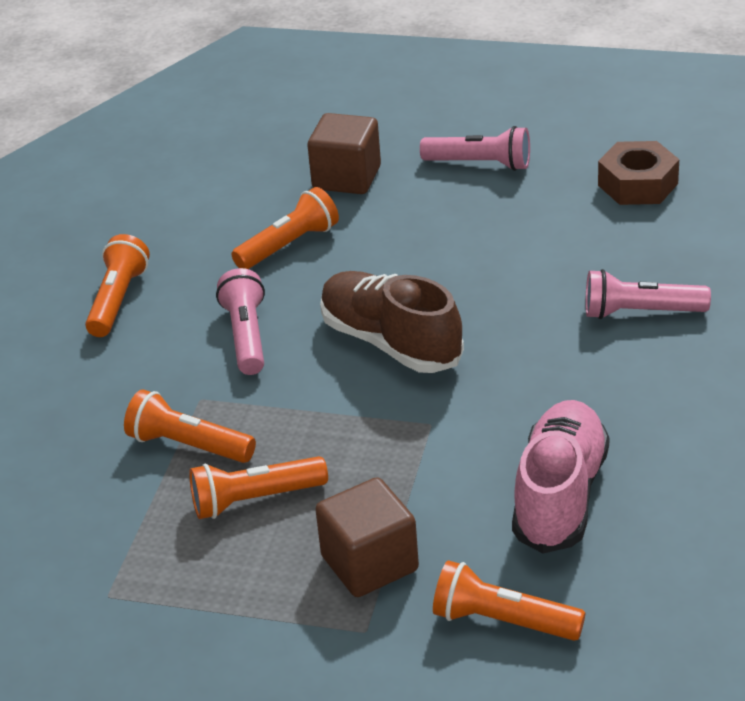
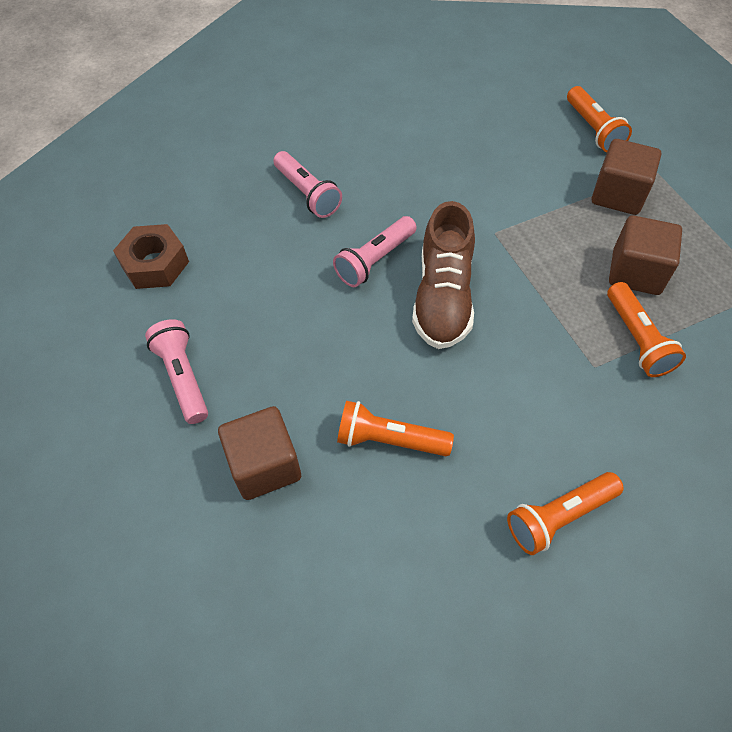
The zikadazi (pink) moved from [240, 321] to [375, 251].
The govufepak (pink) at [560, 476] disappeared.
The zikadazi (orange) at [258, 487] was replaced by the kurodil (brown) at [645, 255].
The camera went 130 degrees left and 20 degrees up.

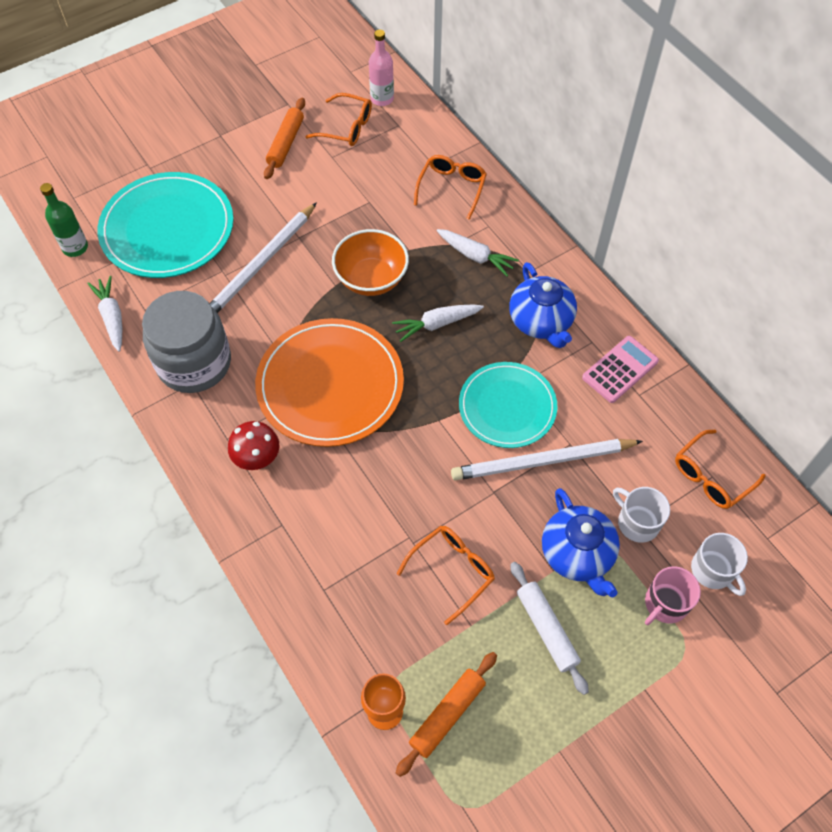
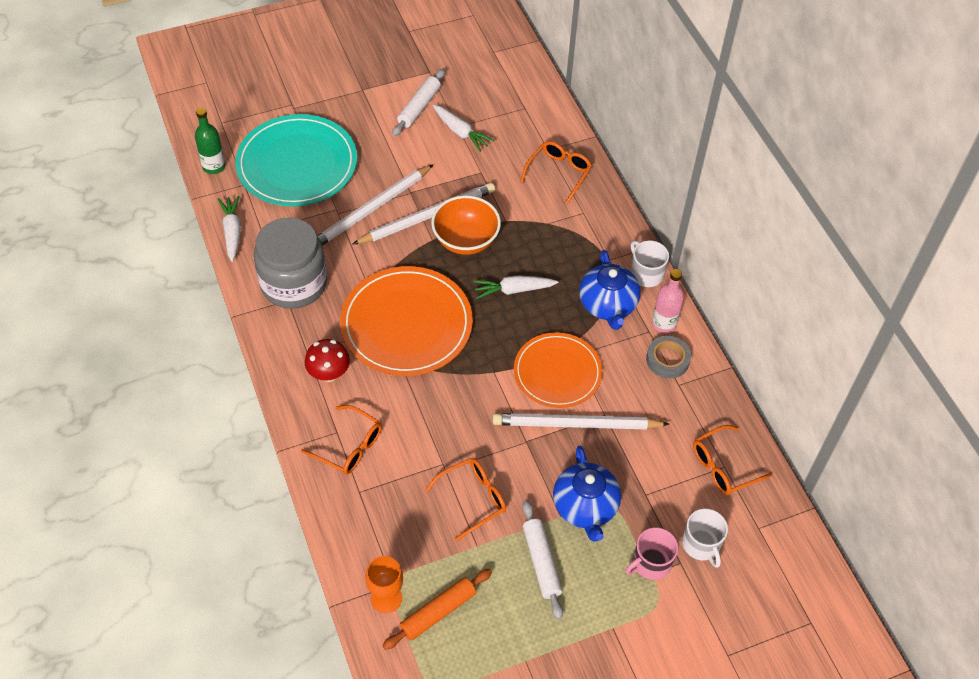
The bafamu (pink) moved from [381, 68] to [668, 301].
The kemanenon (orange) moved from [338, 119] to [341, 440].
The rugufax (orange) at [284, 138] became the rugufax (white) at [418, 102].
The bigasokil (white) moved from [478, 252] to [463, 128].
The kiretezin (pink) at [620, 369] was replaced by the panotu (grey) at [668, 357].
The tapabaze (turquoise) at [508, 405] became the tapabaze (orange) at [558, 370].
The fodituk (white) moved from [641, 515] to [649, 263].
The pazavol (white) at [424, 213] appeared.
The camera went 10 degrees right and 5 degrees down.

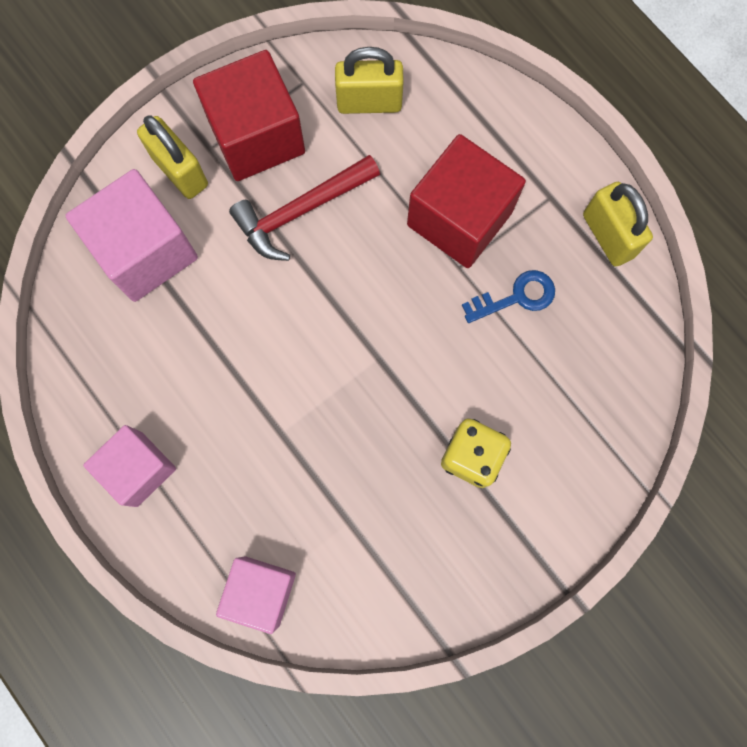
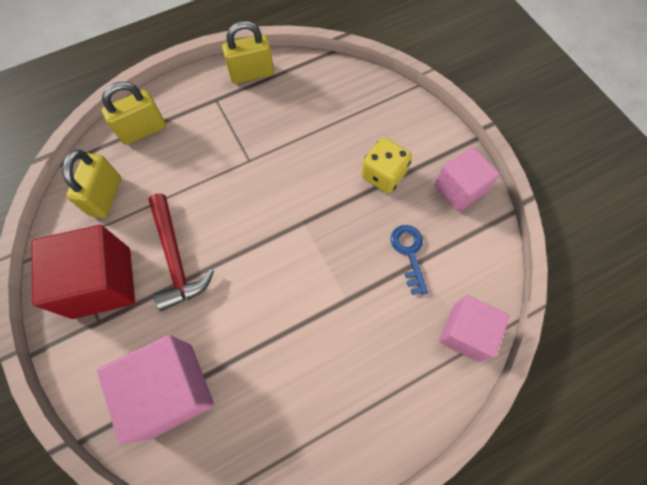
The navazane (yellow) moved from [172, 157] to [133, 113].
The kurodil (red) at [466, 201] disappeared.
The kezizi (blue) moved from [508, 296] to [409, 260].
The kurodil (pink) moved from [129, 466] to [467, 179].
The camera went 80 degrees left and 10 degrees down.

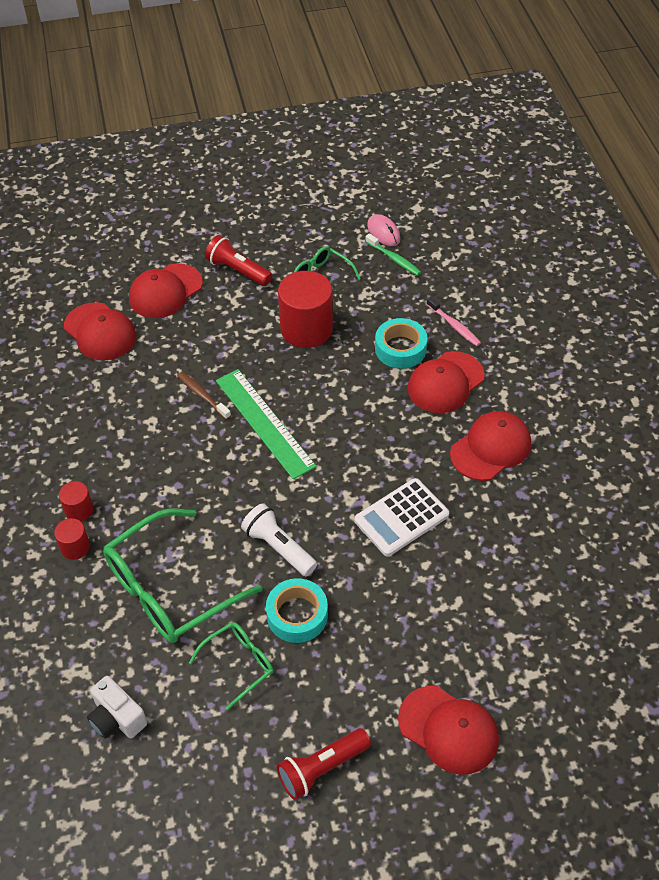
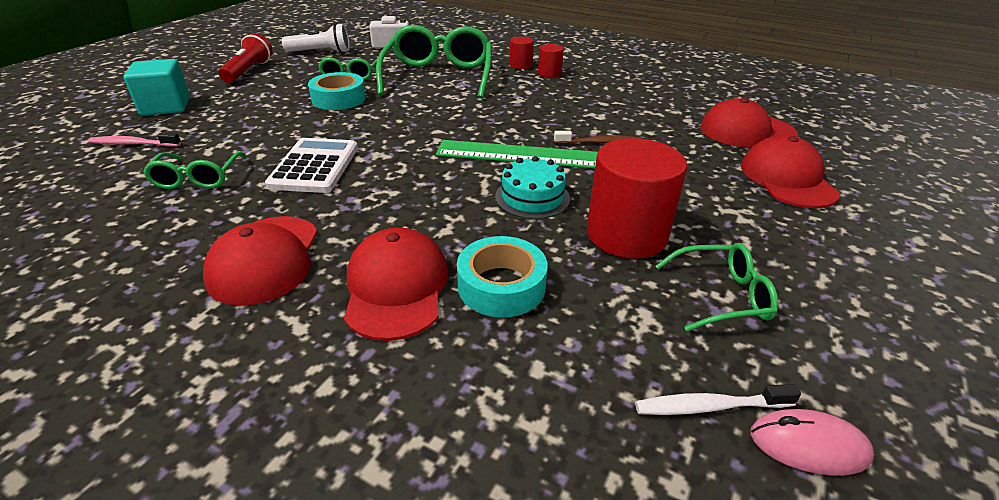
The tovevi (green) at [393, 254] became the tovevi (white) at [718, 399].
The zikadazi (red) at [238, 260] disappeared.
The tovevi (pink) moved from [453, 321] to [134, 140].
The zikadazi (white) moved from [279, 539] to [316, 38].
The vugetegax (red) at [448, 730] was replaced by the kurodil (turquoise) at [156, 87].
The kemanenon (green) at [195, 170] appeared.
The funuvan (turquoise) at [532, 187] appeared.
The camera went 130 degrees right and 15 degrees down.

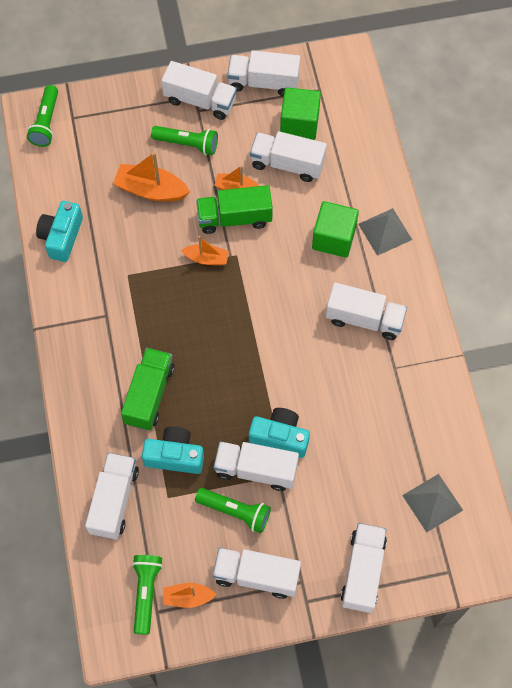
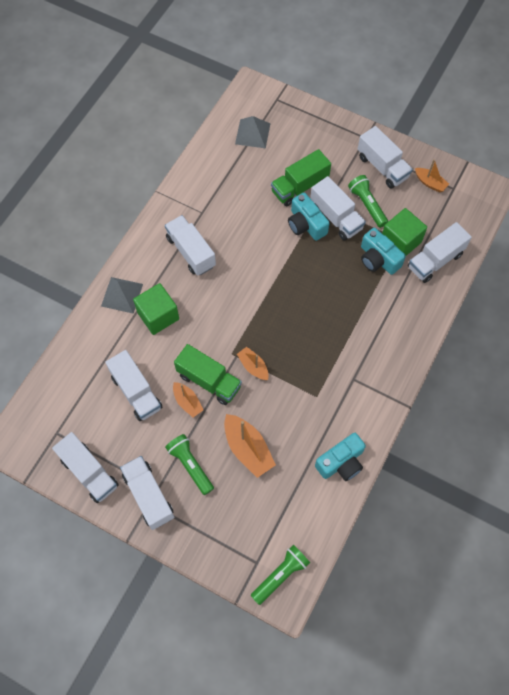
The kurodil (green) moved from [300, 113] to [404, 232].
The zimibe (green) moved from [148, 389] to [301, 178].
The zimibe (white) at [364, 568] disappeared.
The zikadazi (green) at [147, 595] disappeared.
The camera went 140 degrees left and 0 degrees up.

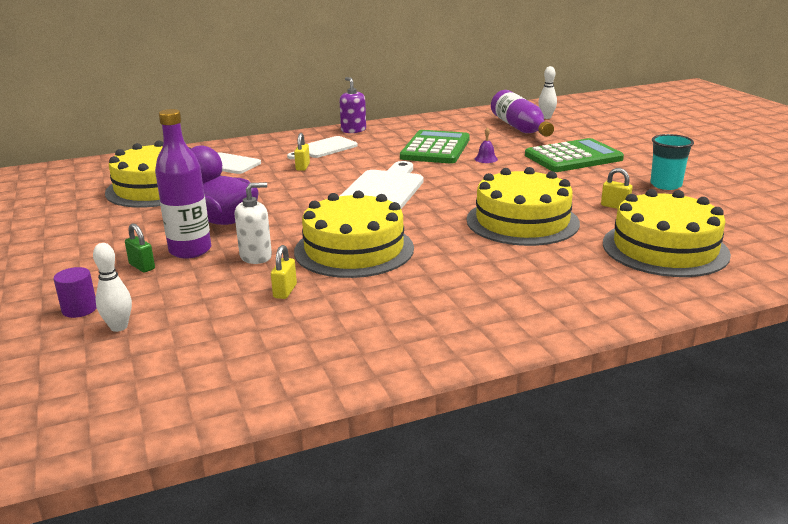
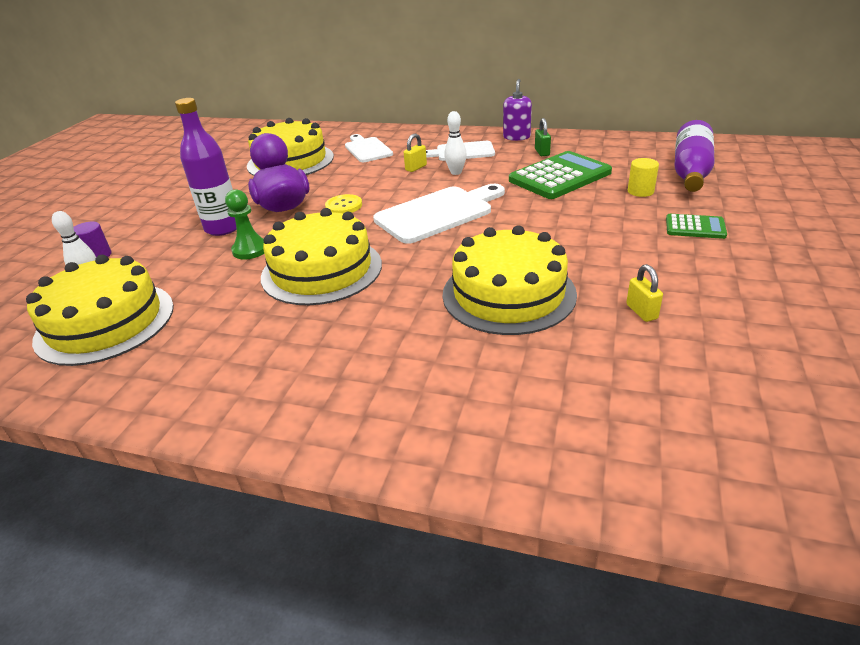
The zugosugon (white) moved from [547, 92] to [455, 143].
The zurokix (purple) at [486, 145] disappeared.
The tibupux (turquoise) at [672, 162] disappeared.
The kiretezin (green) at [574, 155] changed to 0.52 times the size.
The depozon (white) at [253, 223] was replaced by the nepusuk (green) at [244, 224].
The funuvan (yellow) moved from [667, 233] to [100, 310].
The navazane (green) moved from [140, 248] to [543, 137].
The navazane (yellow) at [284, 272] disappeared.
The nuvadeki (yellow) at [643, 177] appeared.
The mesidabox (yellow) at [343, 204] appeared.
The camera went 40 degrees right and 10 degrees up.

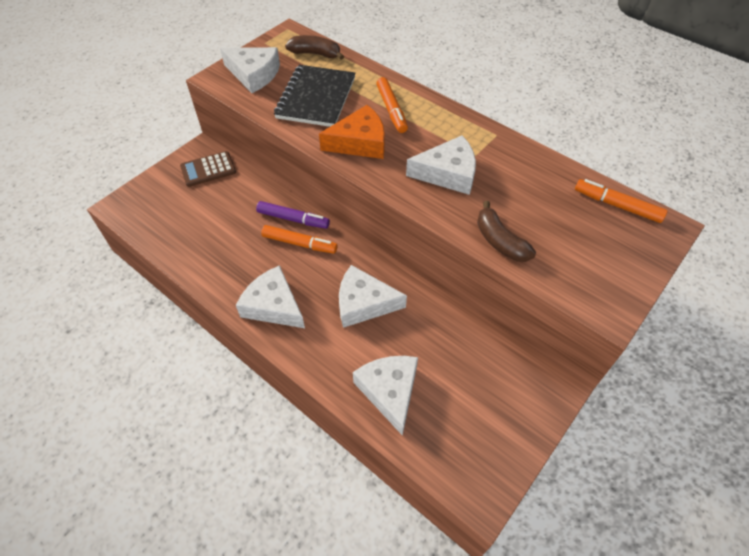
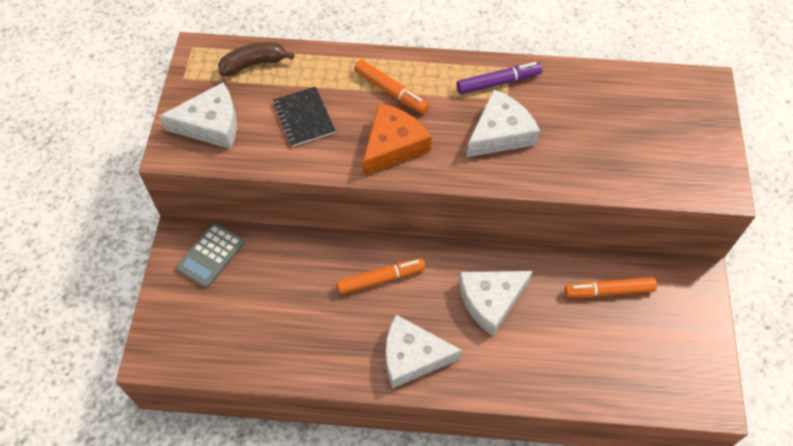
The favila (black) at [314, 96] changed to 0.62 times the size.
The kiretezin (brown) at [208, 169] became the kiretezin (grey) at [210, 255].
The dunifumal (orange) moved from [621, 201] to [610, 287].
The dunifumal (purple) moved from [293, 215] to [499, 78].
The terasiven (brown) at [506, 231] disappeared.
The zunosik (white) at [385, 396] disappeared.
The camera went 35 degrees left and 5 degrees up.

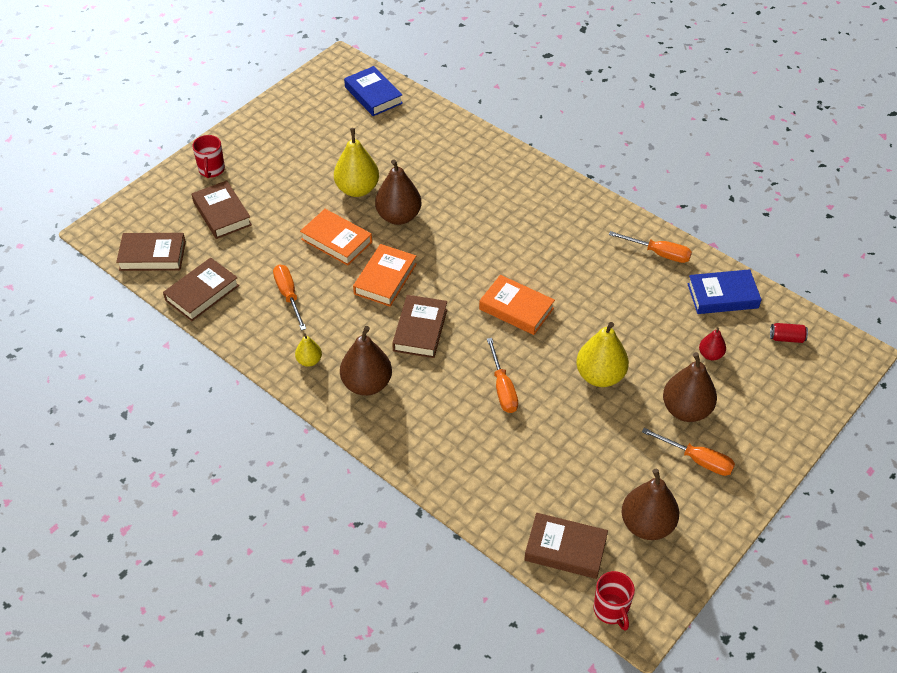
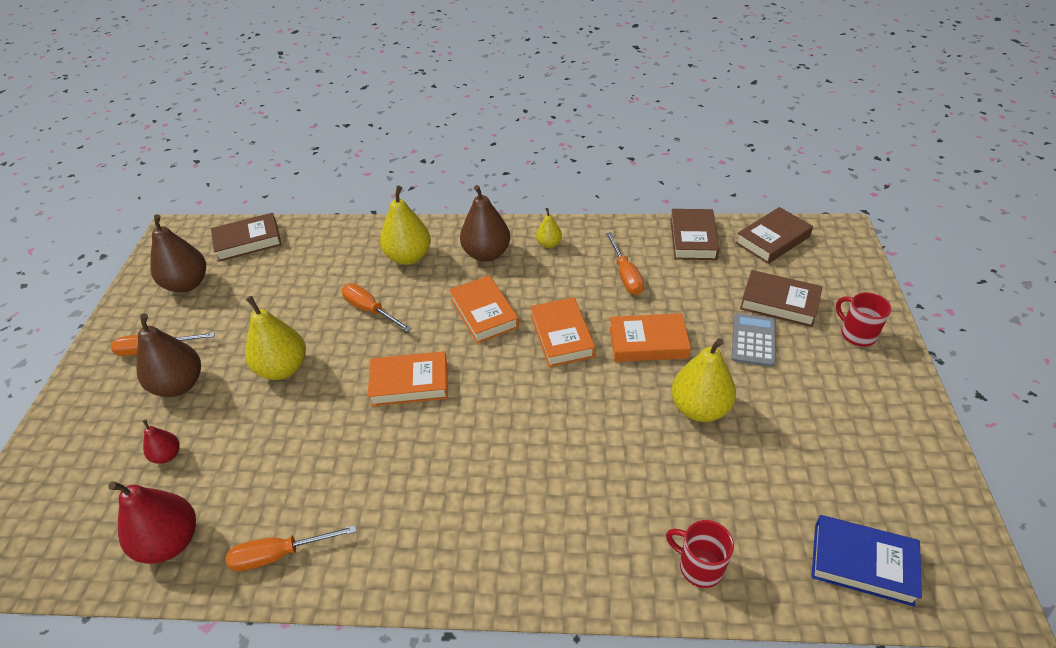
The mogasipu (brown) at [398, 192] disappeared.
The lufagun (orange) at [289, 297] turned 45 degrees clockwise.
The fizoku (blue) at [724, 291] was replaced by the mogasipu (red) at [152, 522].
The fizoku (brown) at [419, 326] became the fizoku (orange) at [484, 309].
The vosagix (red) at [789, 333] disappeared.
The fodituk (red) moved from [614, 601] to [700, 554].
The mogasipu (yellow) at [405, 225] appeared.
The kiretezin (grey) at [754, 340] appeared.
The camera went 145 degrees right and 5 degrees down.

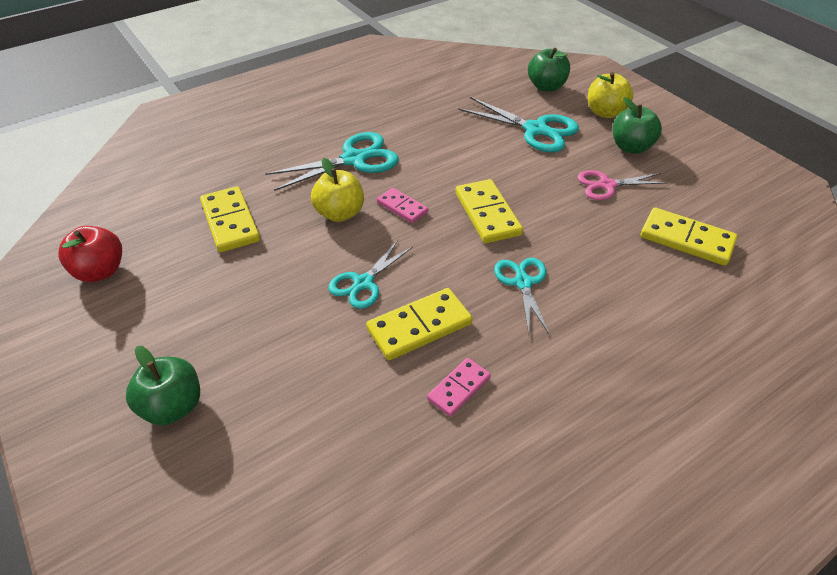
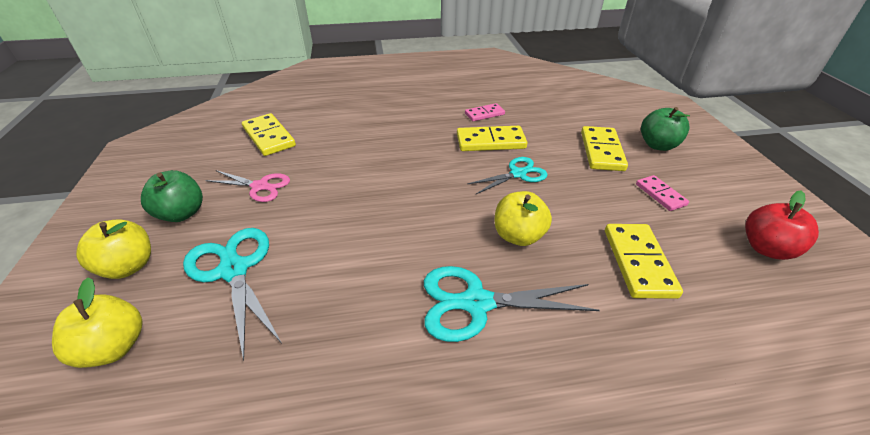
The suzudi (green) at [549, 70] became the suzudi (yellow) at [97, 322].
The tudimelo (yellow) moved from [489, 211] to [604, 148].
The tudimelo (pink) moved from [402, 205] to [662, 193].
The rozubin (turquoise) at [522, 296] disappeared.
The camera went 155 degrees left and 5 degrees down.

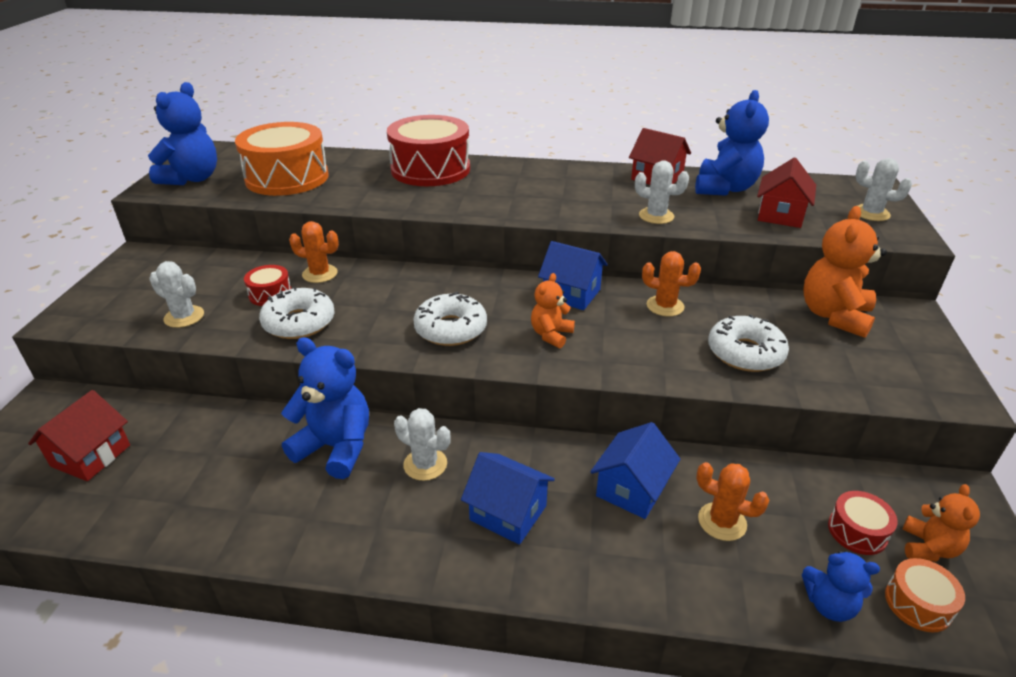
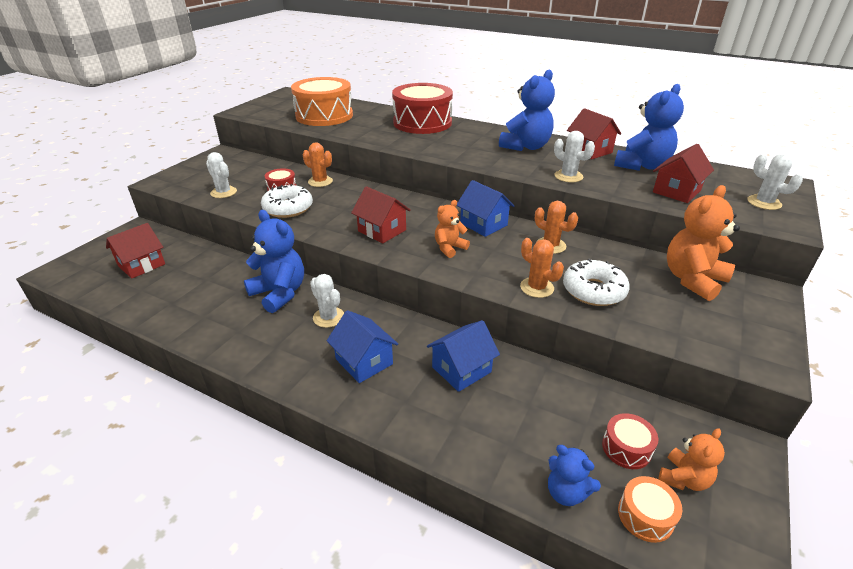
The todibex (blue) moved from [182, 133] to [527, 110].
The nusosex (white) at [450, 319] was replaced by the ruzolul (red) at [381, 214].
The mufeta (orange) moved from [732, 501] to [542, 268].
The camera went 20 degrees right and 0 degrees up.

